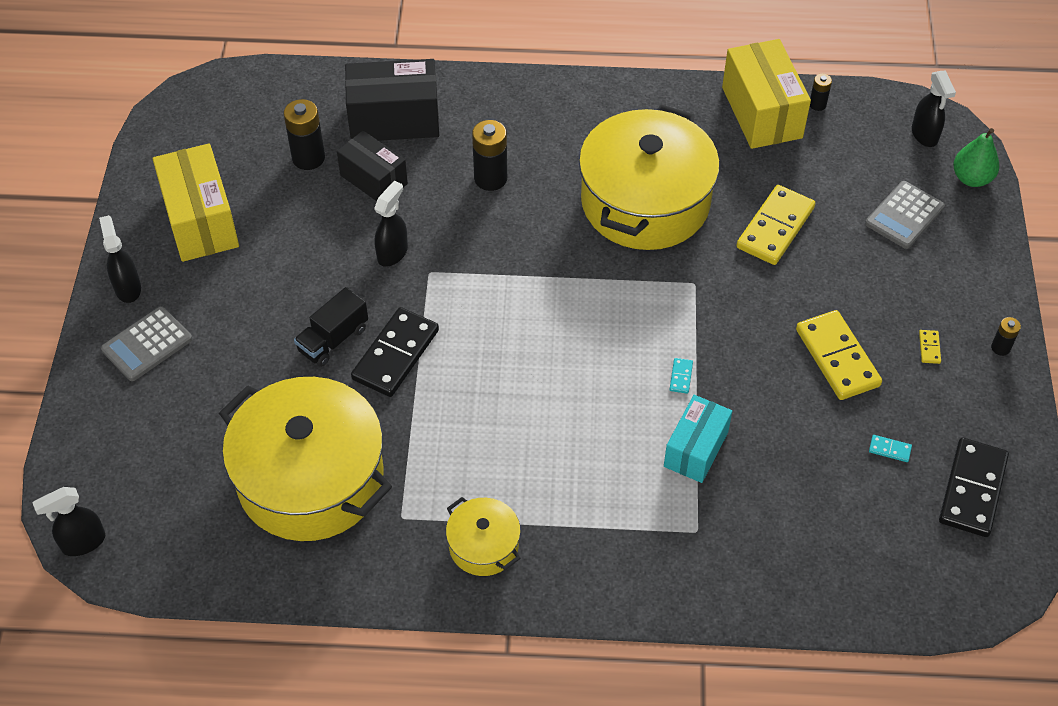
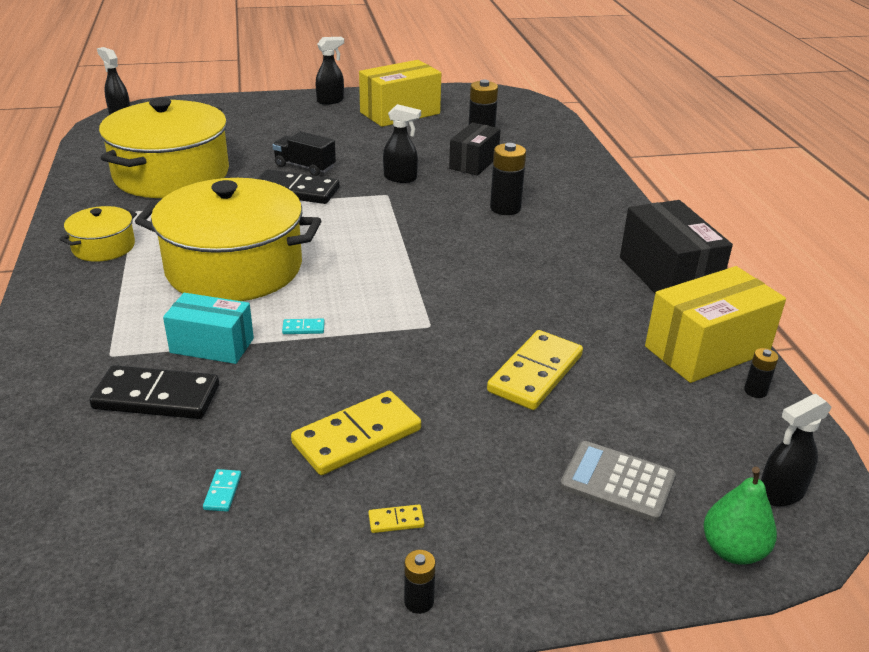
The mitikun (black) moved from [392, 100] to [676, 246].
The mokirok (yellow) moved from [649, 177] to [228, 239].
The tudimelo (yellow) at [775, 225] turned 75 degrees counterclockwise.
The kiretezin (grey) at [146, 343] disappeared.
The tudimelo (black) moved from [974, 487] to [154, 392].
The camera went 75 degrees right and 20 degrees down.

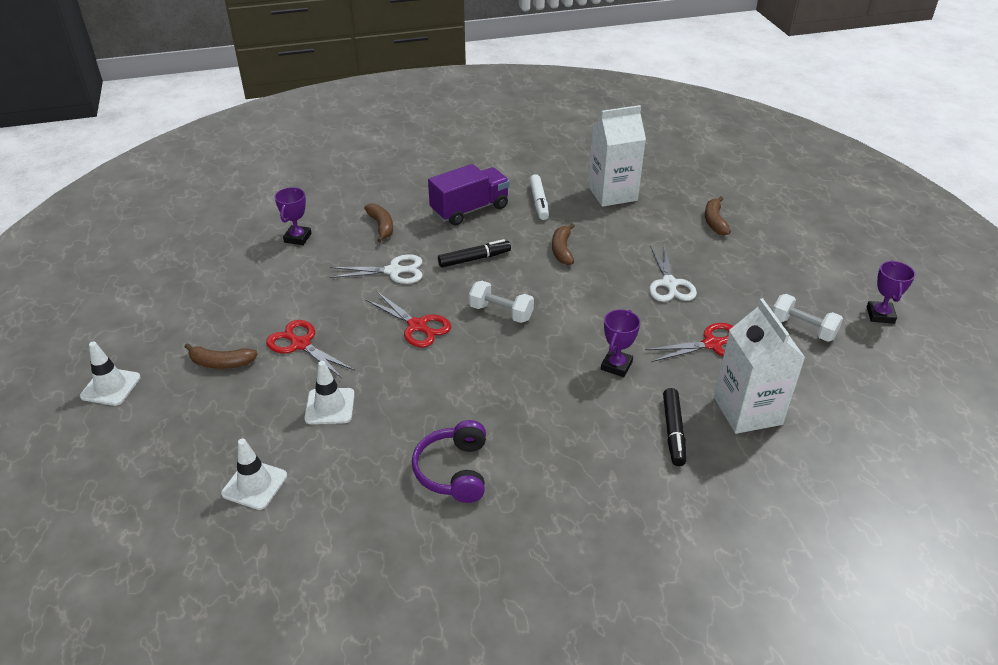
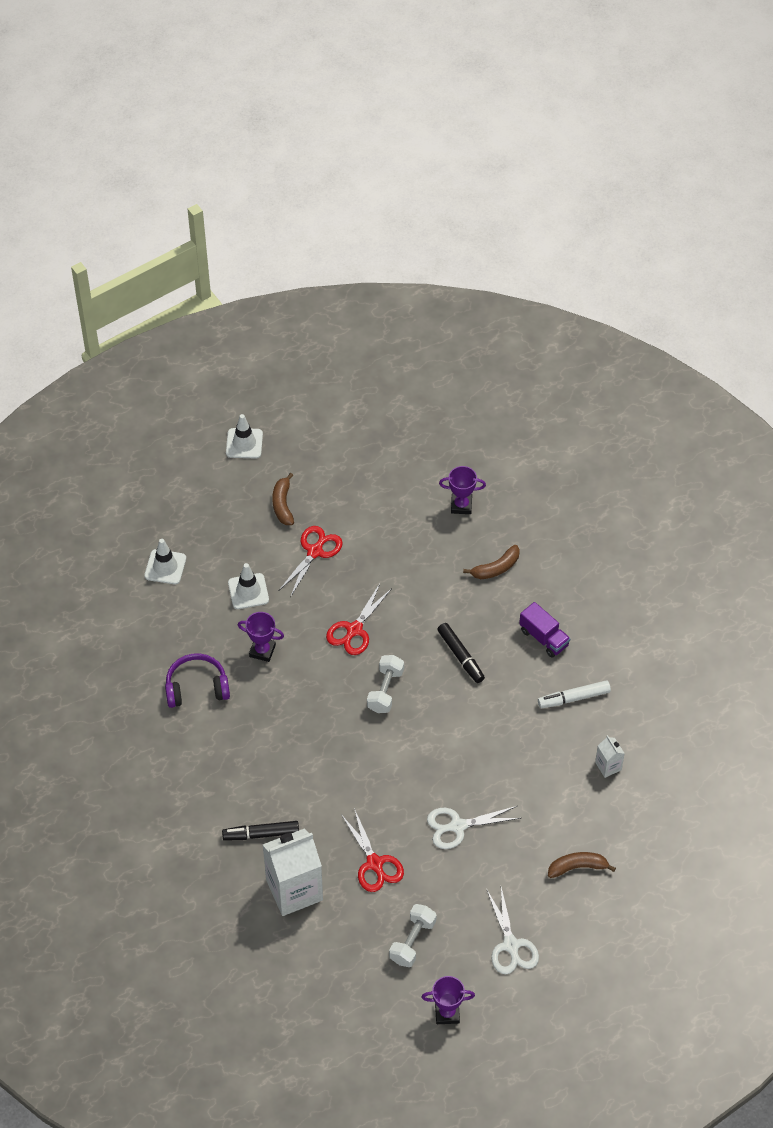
The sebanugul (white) at [617, 156] changed to 0.46 times the size.
The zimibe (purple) at [469, 194] changed to 0.65 times the size.
The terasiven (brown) at [563, 244] disappeared.
The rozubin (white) moved from [376, 269] to [513, 930].
The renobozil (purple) moved from [620, 343] to [261, 637].
The camera went 80 degrees right and 15 degrees up.

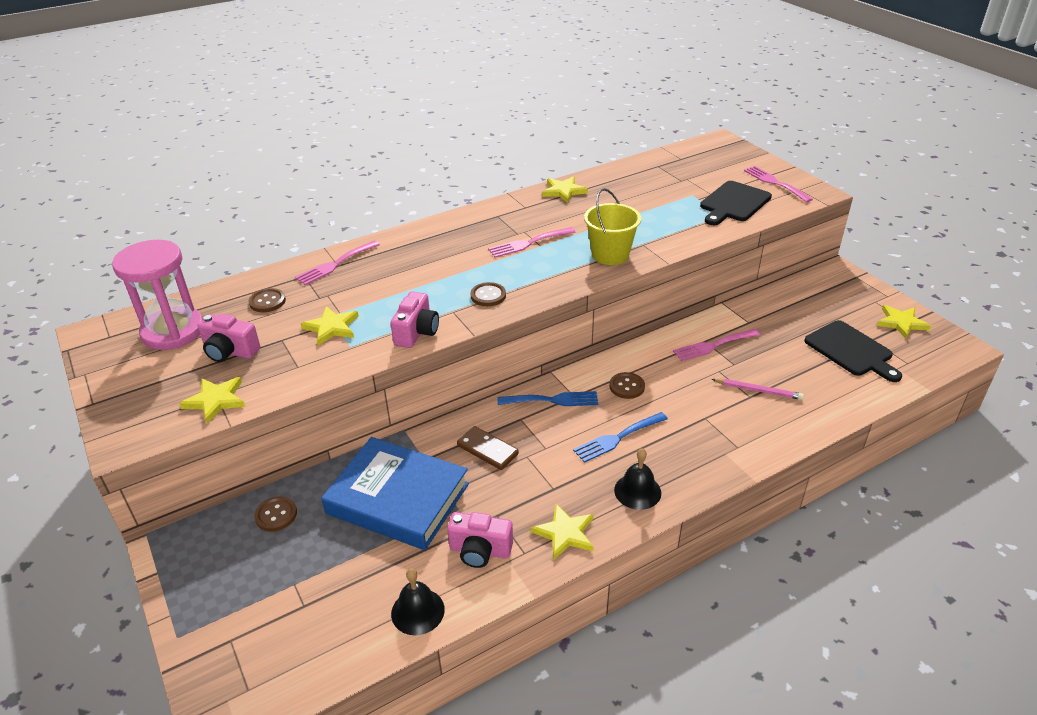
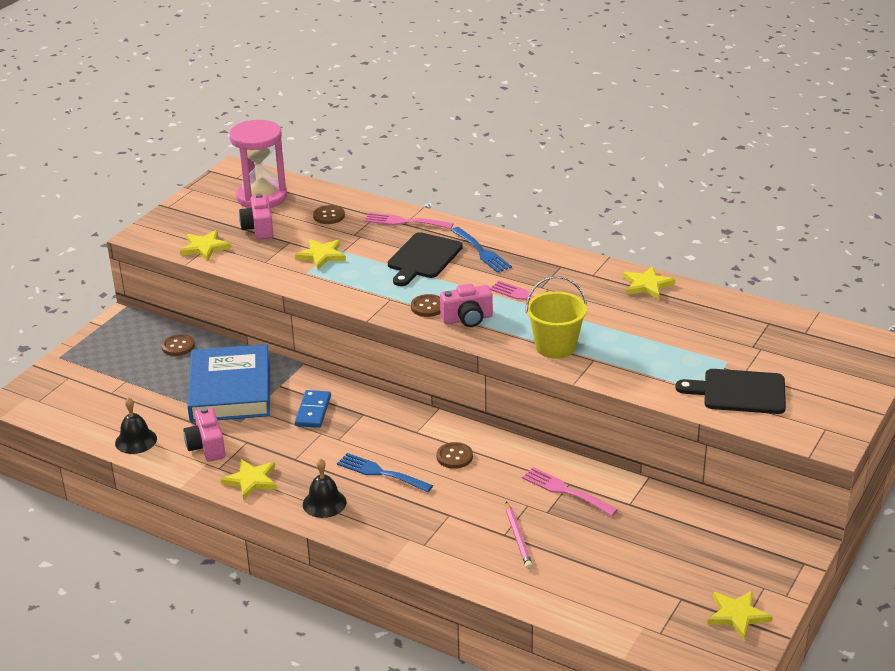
The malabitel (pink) at [778, 184] disappeared.
The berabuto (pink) moved from [414, 319] to [466, 305].
The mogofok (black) moved from [853, 351] to [425, 259].
The malabitel (blue) moved from [547, 398] to [481, 250].
The tudimelo (brown) at [488, 448] became the tudimelo (blue) at [313, 409].
The camera went 60 degrees right and 5 degrees down.

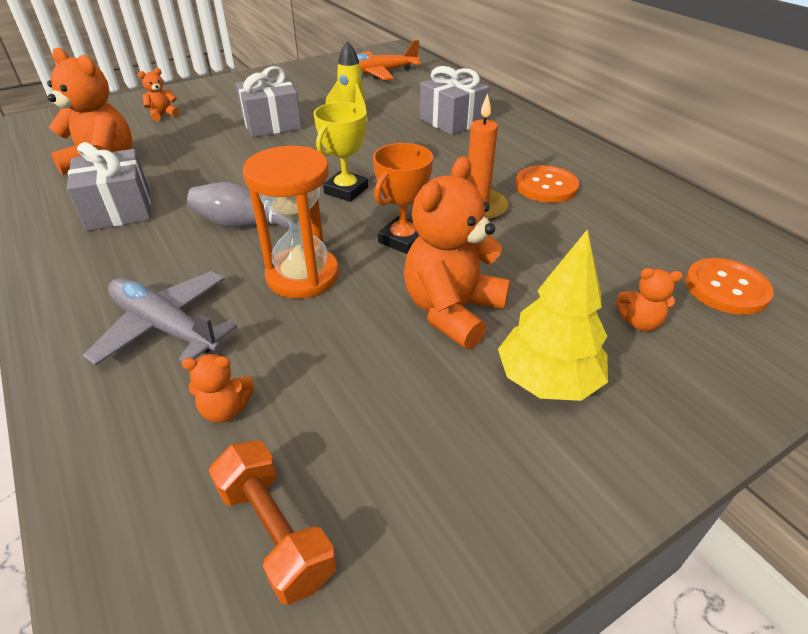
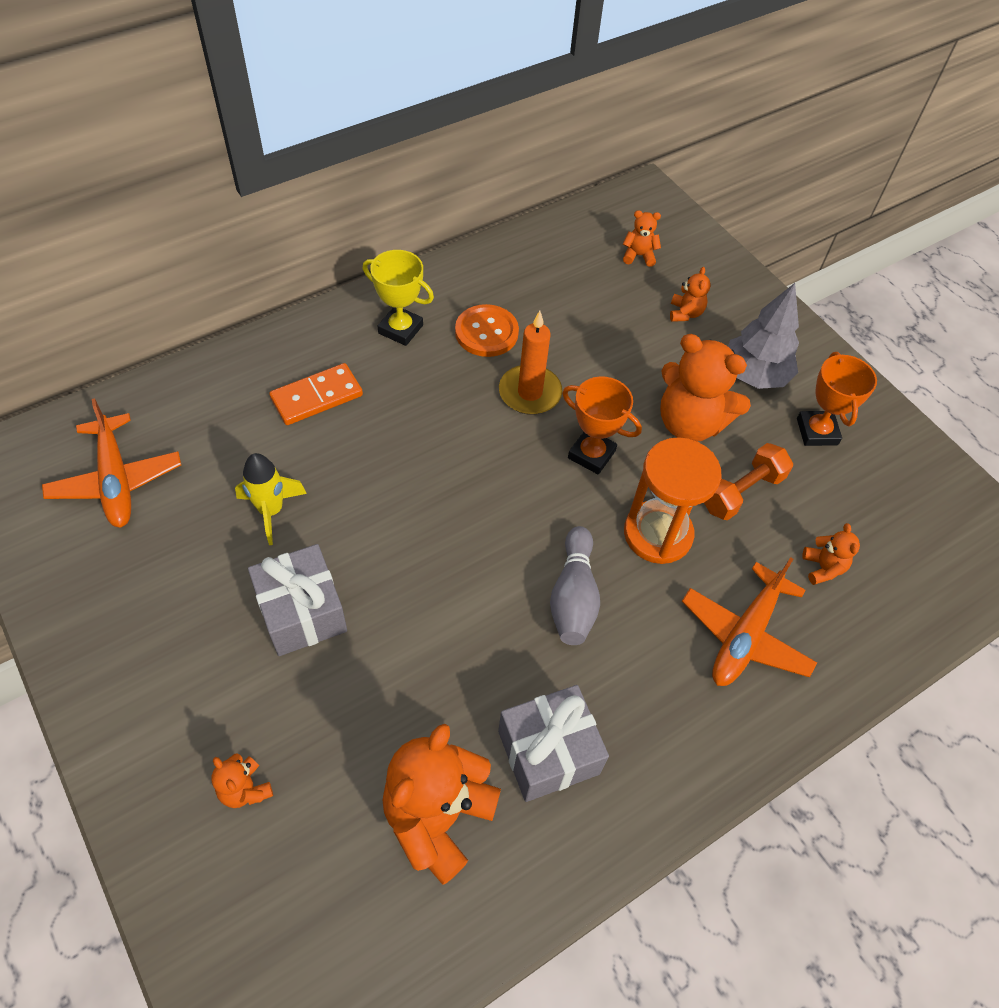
The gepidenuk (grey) at [455, 100] was replaced by the tudimelo (orange) at [316, 394].
The renobozil (yellow) moved from [341, 152] to [398, 298].
The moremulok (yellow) at [553, 315] became the moremulok (grey) at [763, 336].
The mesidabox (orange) at [729, 286] was replaced by the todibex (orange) at [642, 238].
The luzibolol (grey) at [160, 318] became the luzibolol (orange) at [749, 621].
The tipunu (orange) moved from [273, 522] to [748, 481].
The renobozil (orange) at [837, 399] appeared.
The camera went 95 degrees left and 15 degrees up.

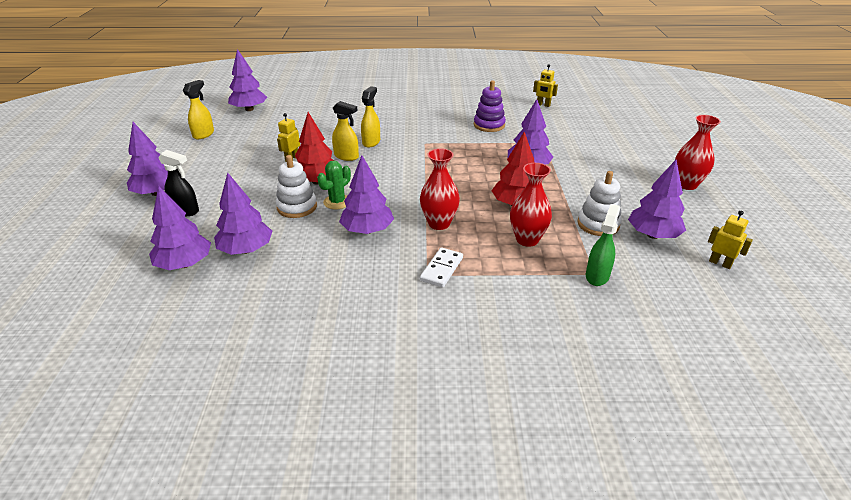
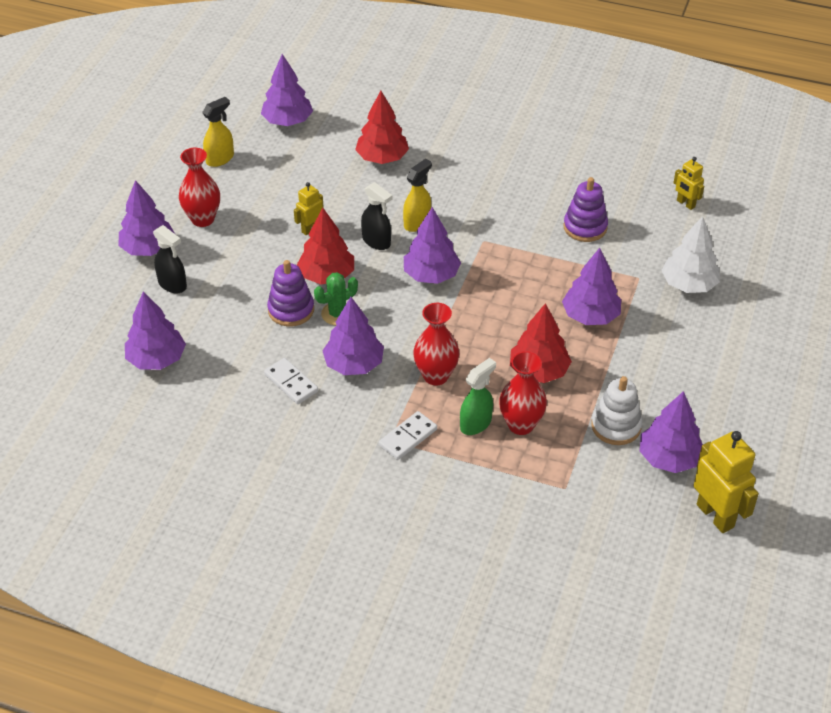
The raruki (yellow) at [345, 131] became the raruki (black) at [376, 216].
The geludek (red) moved from [698, 152] to [199, 187].
The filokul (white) at [296, 186] became the filokul (purple) at [290, 293].
The moremulok (purple) moved from [243, 214] to [432, 245].
The raruki (green) moved from [603, 245] to [478, 396].
The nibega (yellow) at [730, 240] changed to 1.79 times the size.
The moremulok (red) at [382, 127] appeared.
The moremulok (white) at [690, 254] appeared.
The tudimelo (white) at [291, 381] appeared.
The camera went 20 degrees right and 10 degrees up.

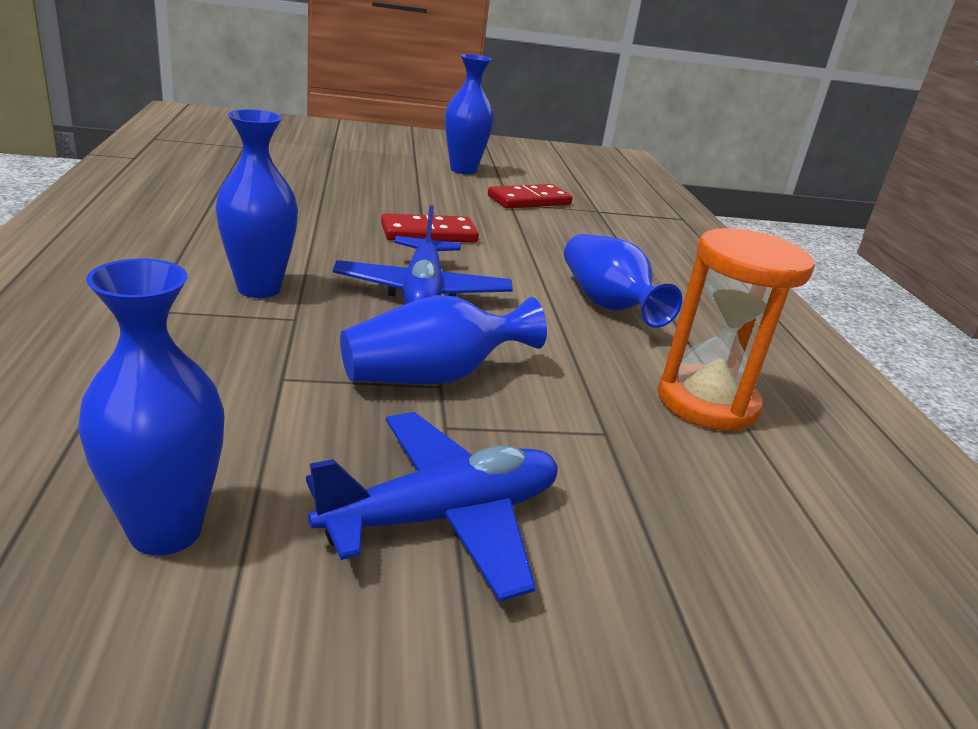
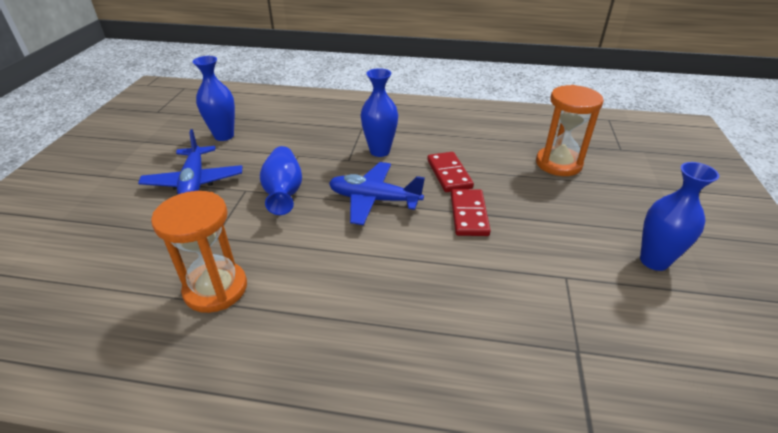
The tudimelo (red) moved from [530, 196] to [450, 172].
The geludek (blue) at [623, 281] disappeared.
The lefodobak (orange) at [570, 130] appeared.
The camera went 110 degrees right and 10 degrees up.

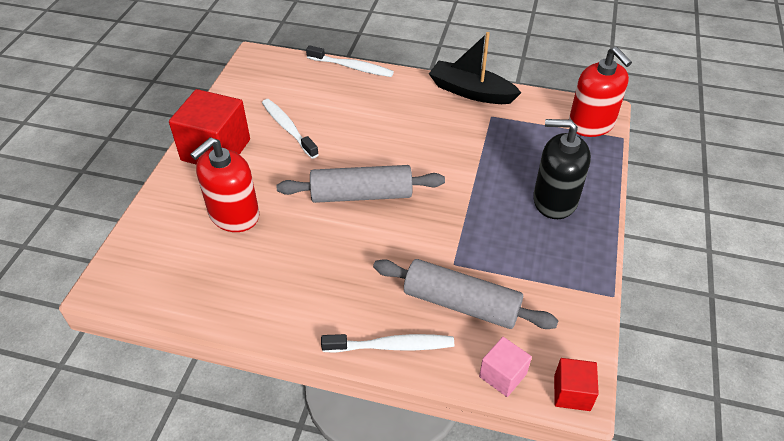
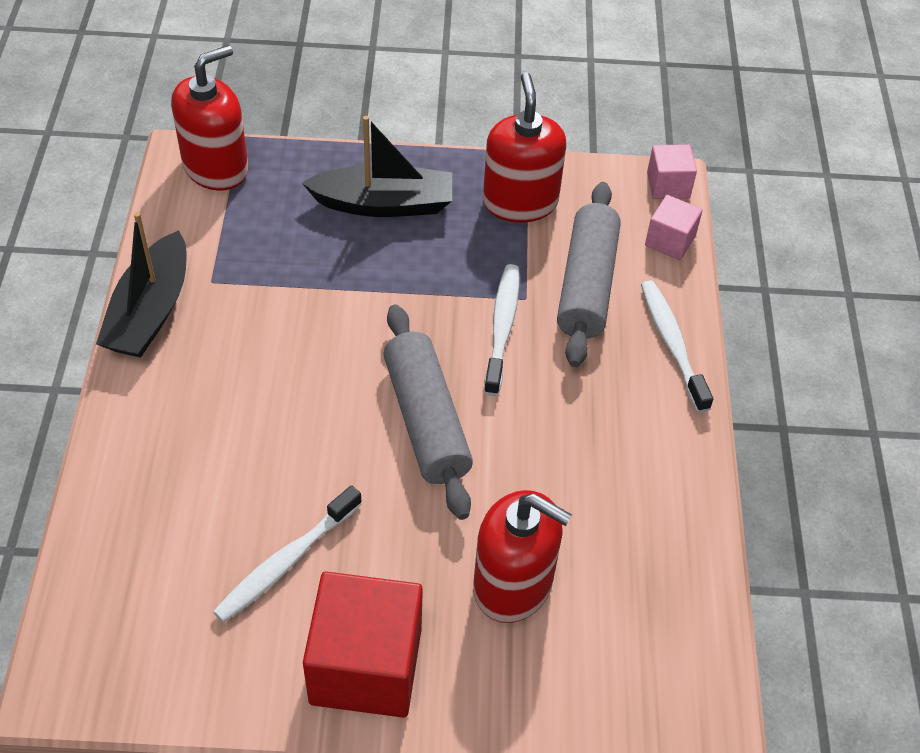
The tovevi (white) moved from [350, 61] to [501, 330].
The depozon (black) at [562, 169] was replaced by the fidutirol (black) at [377, 166].
The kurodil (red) at [576, 384] became the kurodil (pink) at [672, 171].
The depozon (red) at [524, 147] appeared.
The camera went 105 degrees left and 5 degrees up.

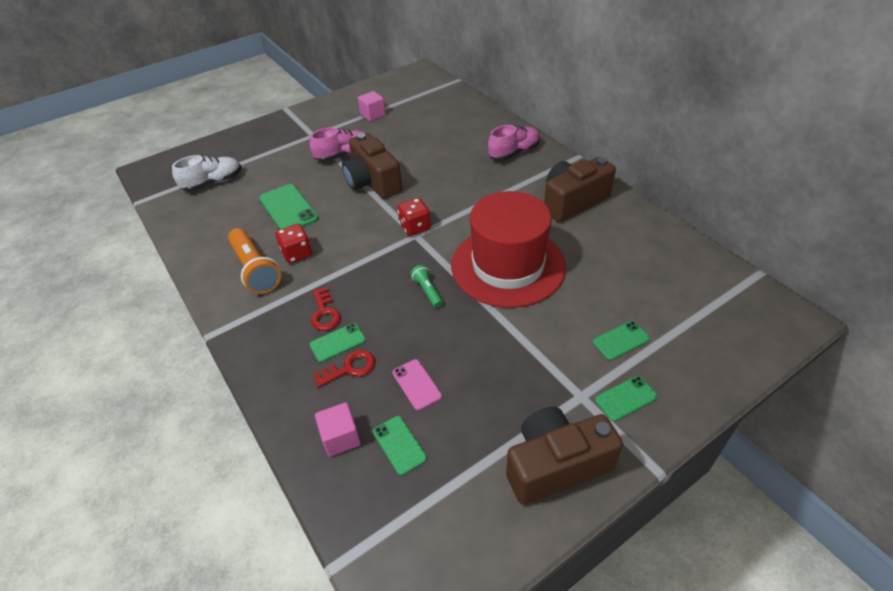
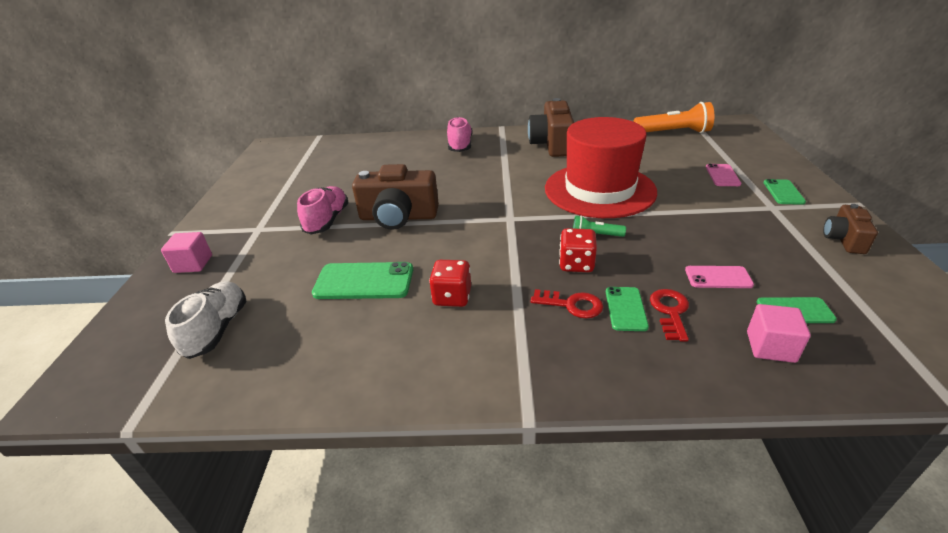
The kurodil (pink) moved from [372, 106] to [186, 252].
The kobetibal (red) moved from [414, 217] to [578, 250].
The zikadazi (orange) moved from [254, 261] to [673, 117].
The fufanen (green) at [621, 340] became the fufanen (pink) at [723, 175].
The berabuto (brown) at [564, 456] changed to 0.55 times the size.
The camera went 55 degrees left and 10 degrees down.

